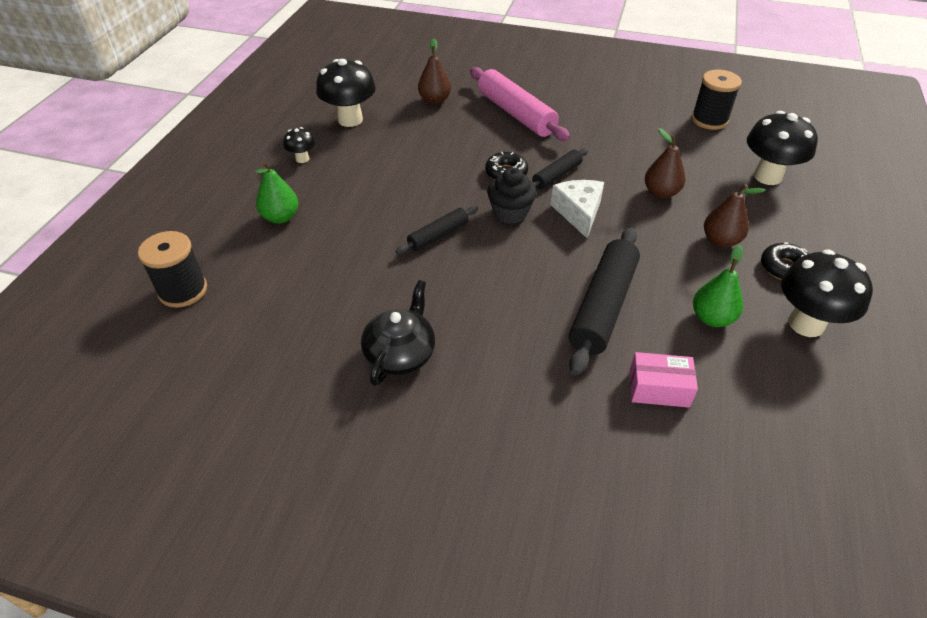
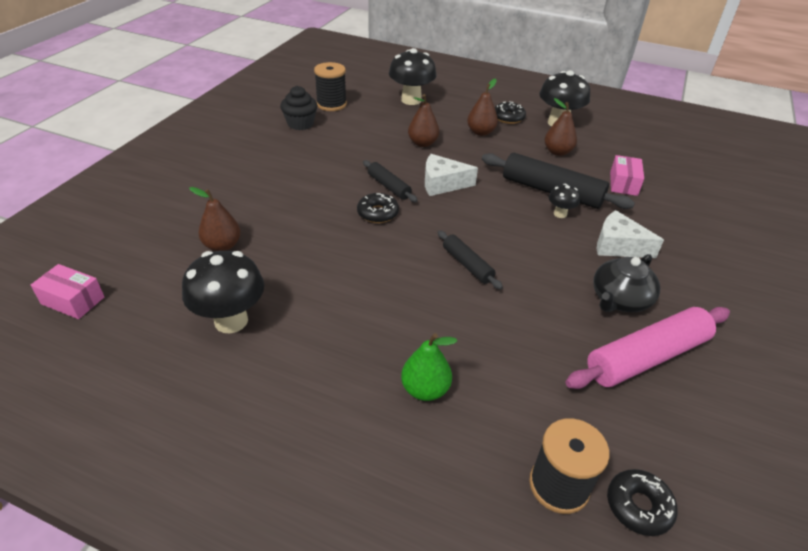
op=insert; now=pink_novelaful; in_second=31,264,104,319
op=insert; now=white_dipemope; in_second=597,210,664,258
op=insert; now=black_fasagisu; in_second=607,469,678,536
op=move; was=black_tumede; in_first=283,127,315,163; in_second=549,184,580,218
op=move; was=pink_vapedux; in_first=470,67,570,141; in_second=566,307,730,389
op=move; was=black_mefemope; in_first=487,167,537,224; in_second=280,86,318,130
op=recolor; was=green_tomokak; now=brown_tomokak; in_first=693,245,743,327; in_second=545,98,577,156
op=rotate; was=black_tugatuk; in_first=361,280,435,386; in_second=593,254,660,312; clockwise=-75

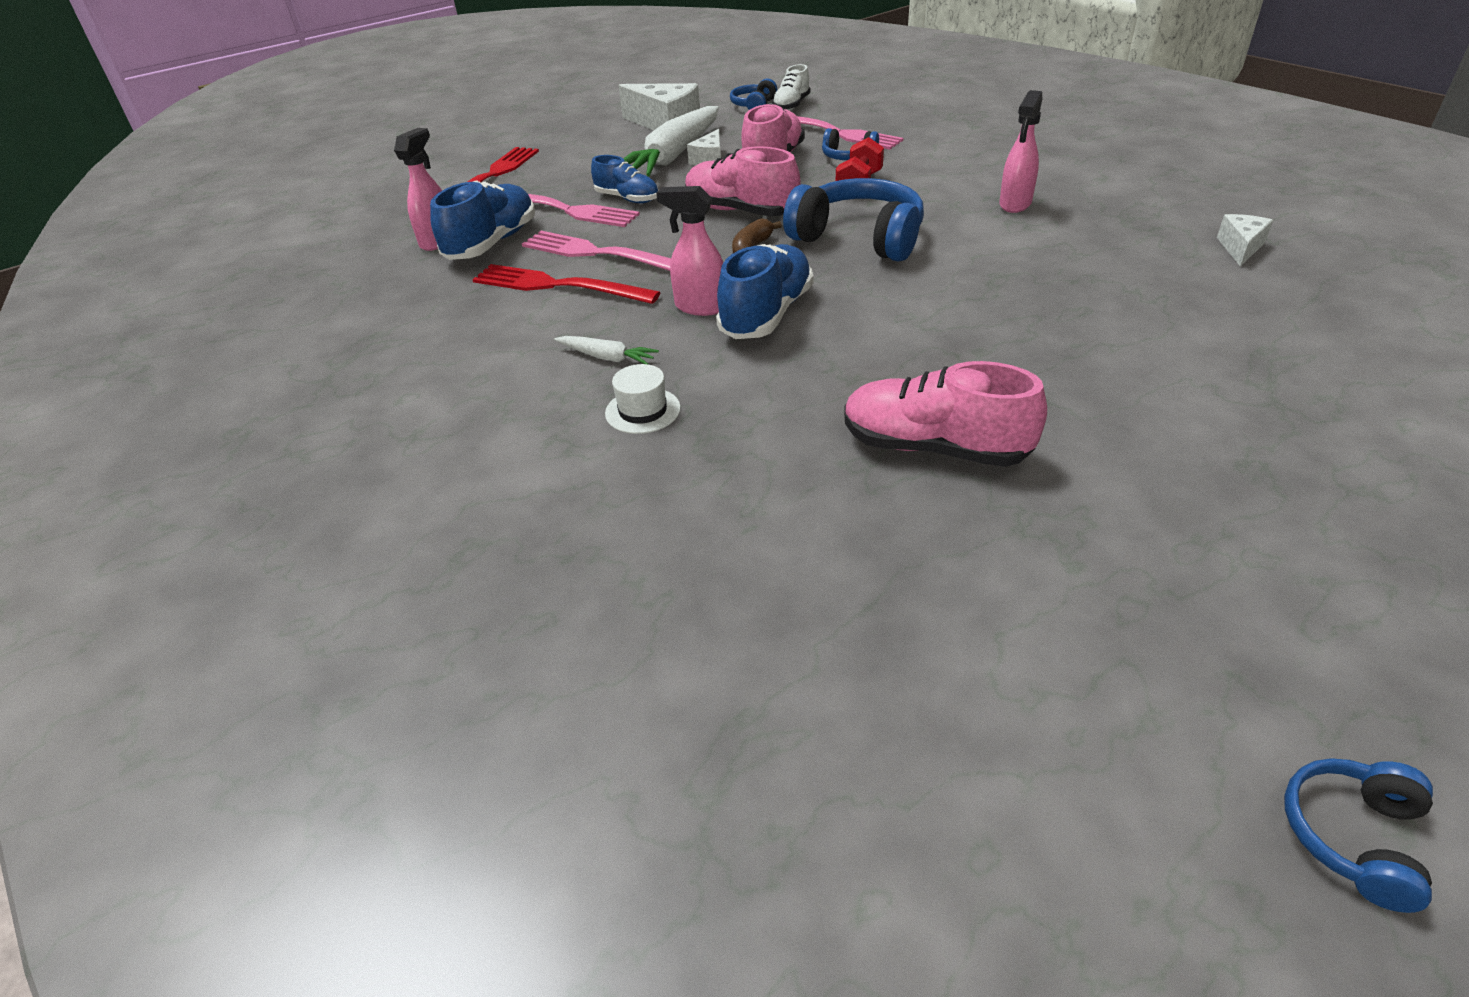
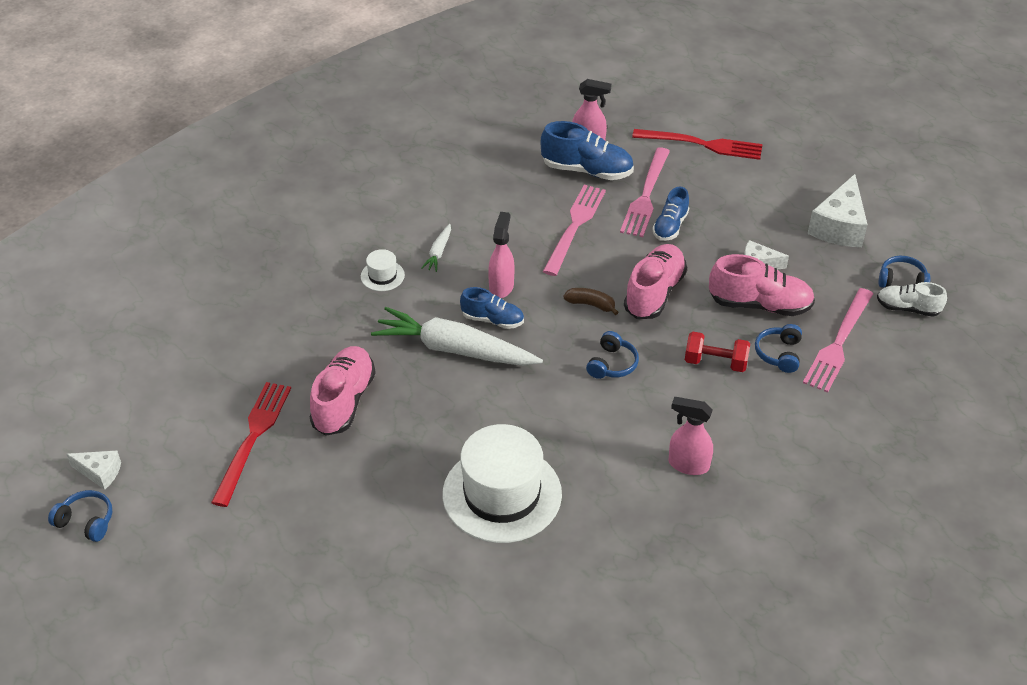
op=insert; now=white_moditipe; in_second=443,424,562,543
op=move; was=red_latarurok; in_first=472,264,661,304; in_second=211,382,291,507
op=move; was=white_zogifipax; in_first=623,106,719,176; in_second=371,307,543,366
op=move; was=white_dipemope; in_first=1217,214,1273,266; in_second=66,450,121,490
op=resize; was=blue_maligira; in_first=716,244,813,339; in_second=460,287,524,329; ratio=0.62
op=resize; was=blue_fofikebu; in_first=783,178,924,261; in_second=586,331,639,379; ratio=0.51

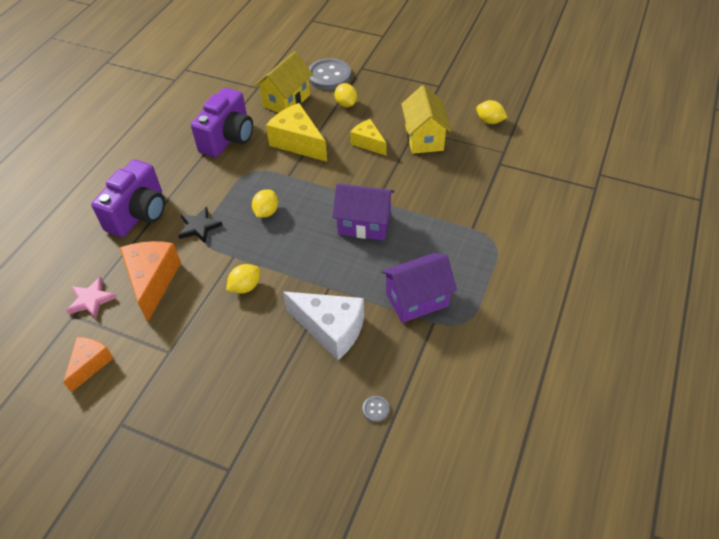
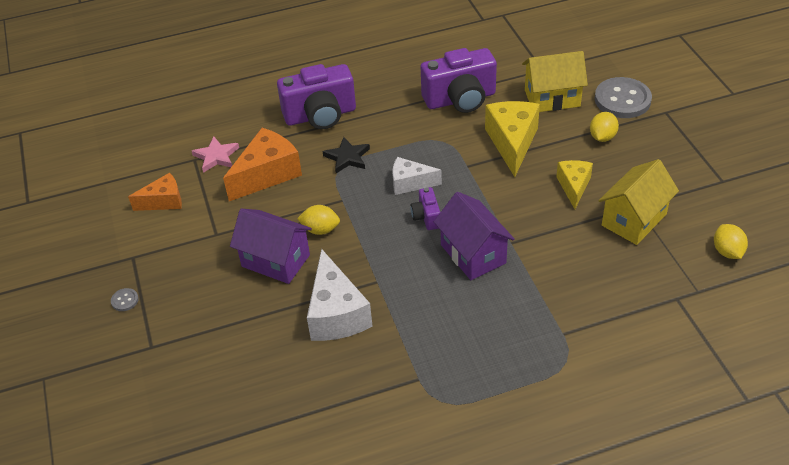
op=insert; now=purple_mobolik; in_second=410,187,440,230
op=move; was=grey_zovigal; in_first=362,396,390,422; in_second=111,288,139,311
op=move; was=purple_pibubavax; in_first=381,253,457,323; in_second=230,209,312,284
op=replace; was=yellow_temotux; now=white_dipemope; in_first=252,189,278,218; in_second=392,157,442,195

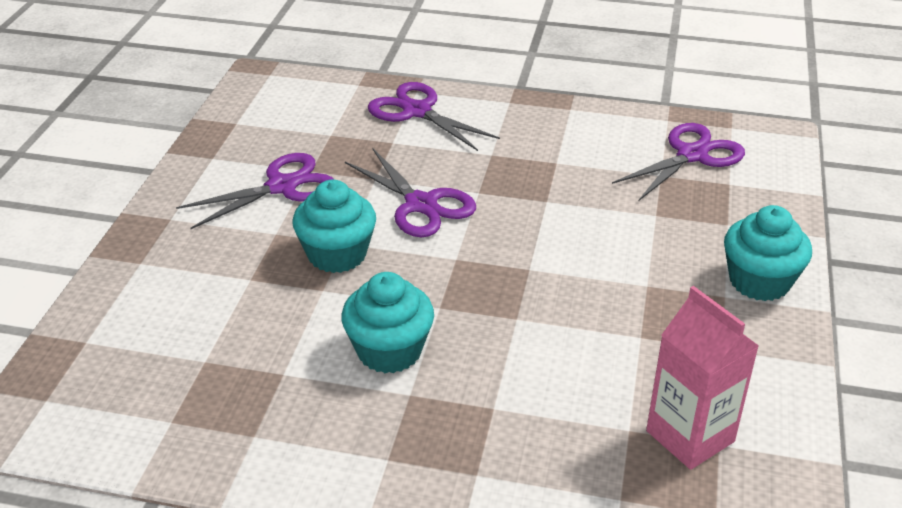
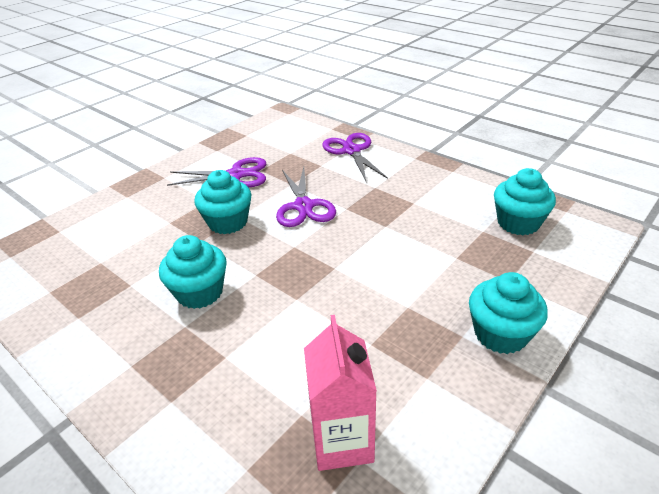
op=replace; was=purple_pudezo; now=turquoise_mefemope; in_first=612,123,745,201; in_second=494,168,556,235

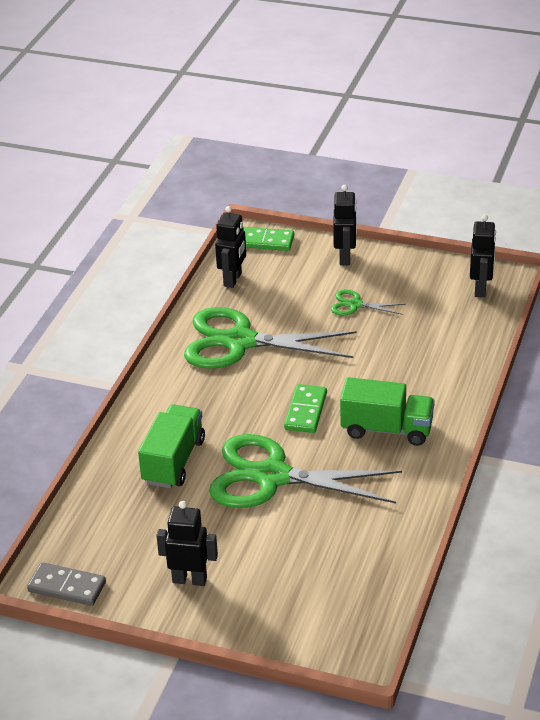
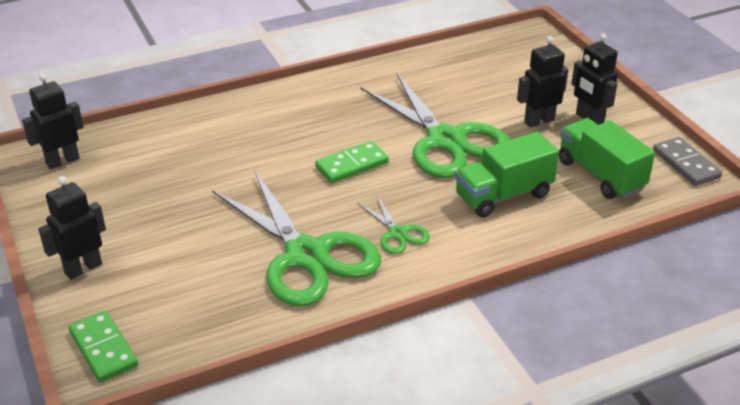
op=move; was=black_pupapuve; in_first=215,206,246,288; in_second=517,36,568,128
op=move; was=green_pudezo; in_first=331,290,406,315; in_second=357,194,430,254
op=move; was=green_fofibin; in_first=340,377,435,446; in_second=559,118,655,199

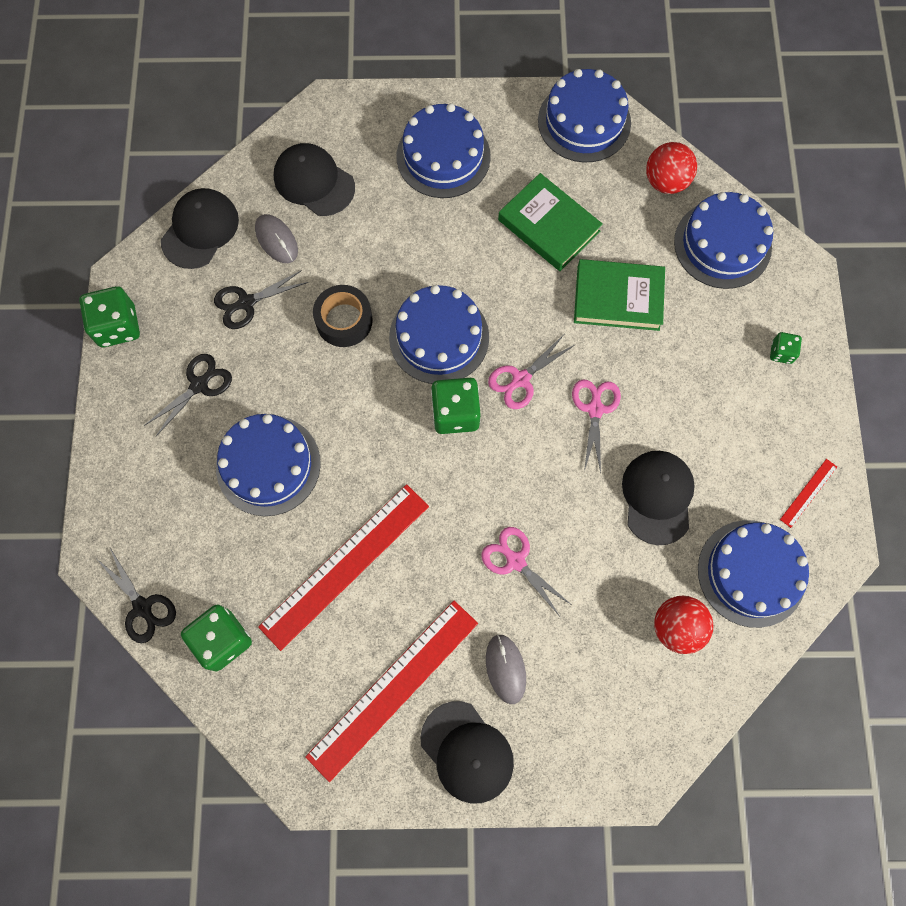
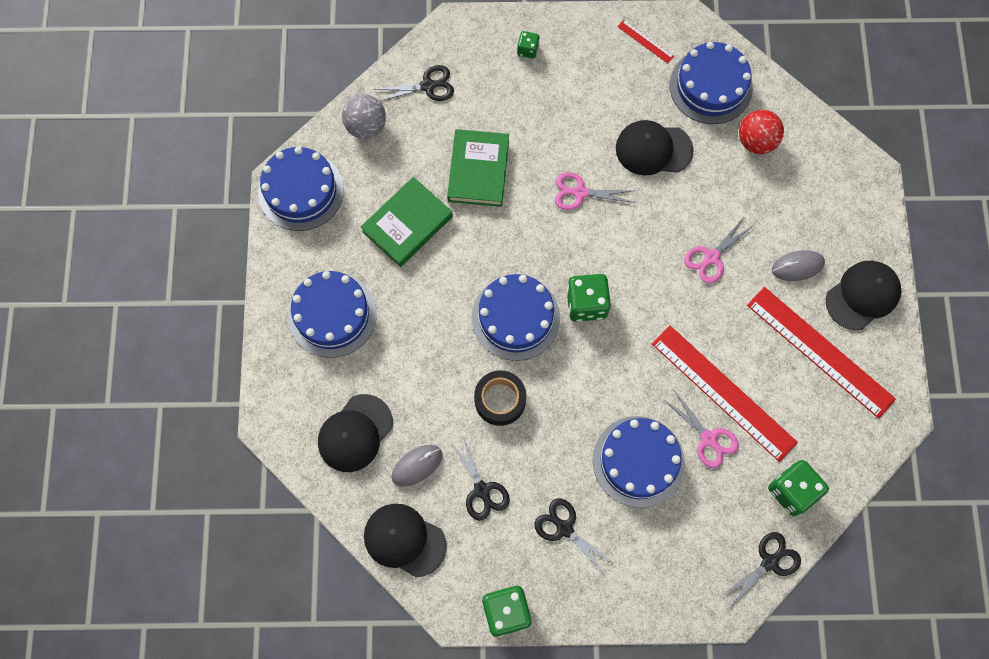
op=move; was=pink_pudezo; in_first=488,336,576,409; in_second=663,390,739,468
op=replace; was=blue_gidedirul; now=black_pudezo; in_first=674,192,773,289; in_second=373,65,454,101
op=recolor; was=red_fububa; now=grey_fububa; in_first=646,142,697,194; in_second=342,94,386,139

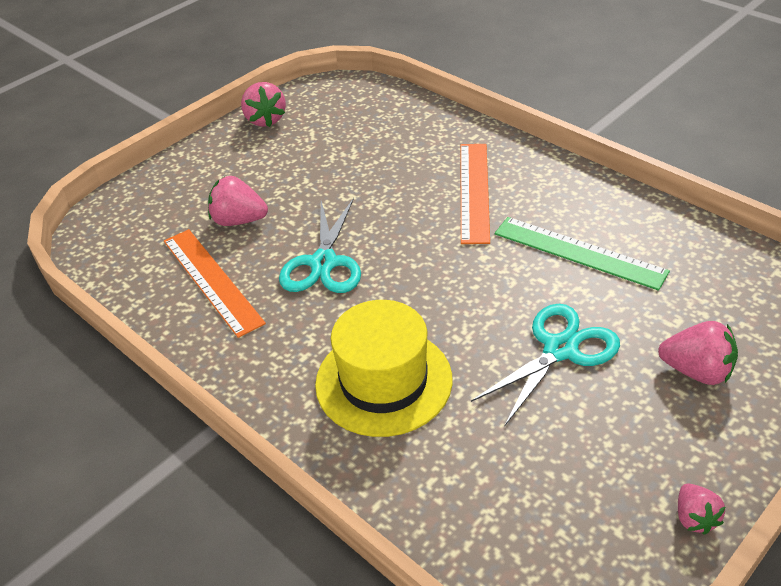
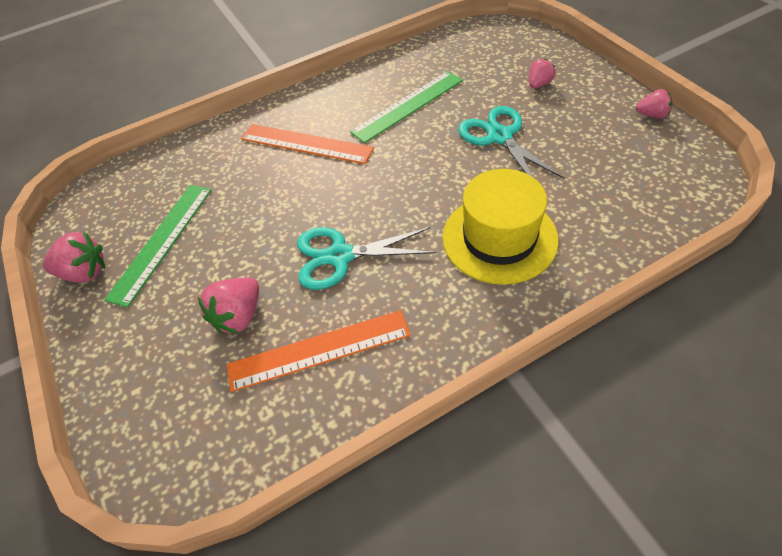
op=insert; now=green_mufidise; in_second=104,185,212,308
op=rotate; was=turquoise_pudezo; in_first=279,198,361,293; in_second=297,227,436,290; clockwise=150
op=resize; was=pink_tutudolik; in_first=658,321,738,385; in_second=529,58,555,89; ratio=0.63

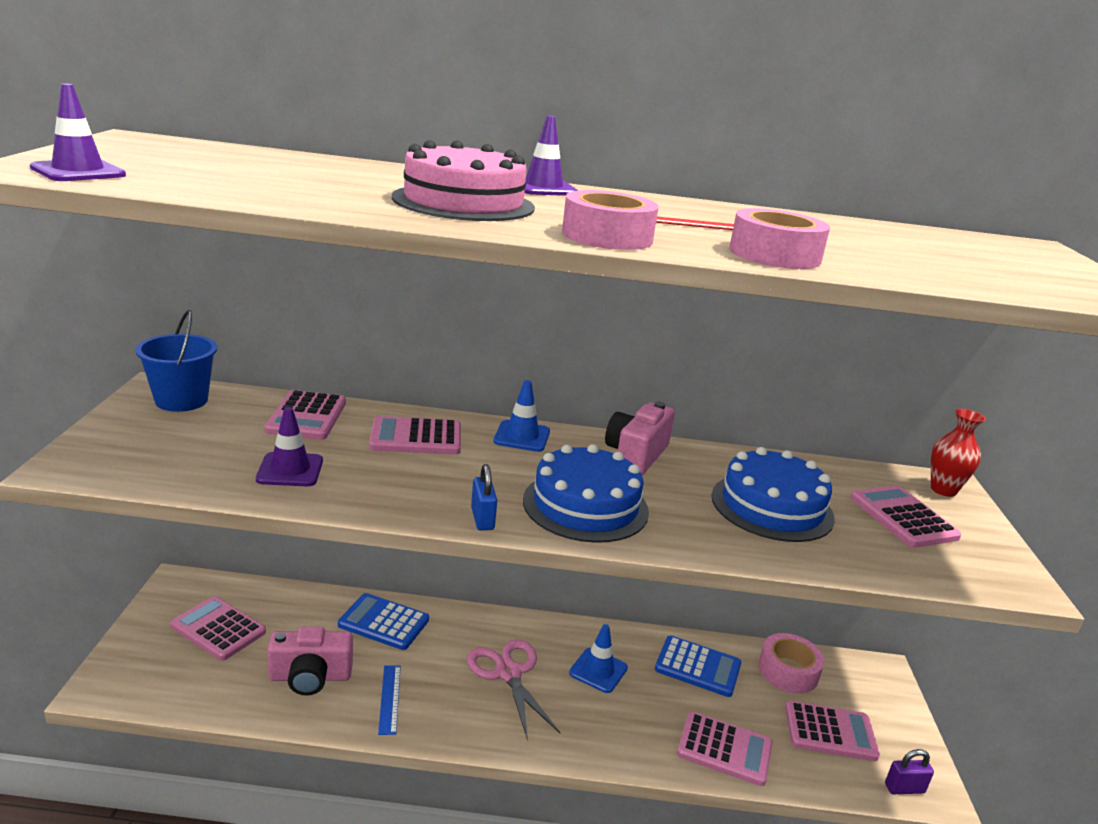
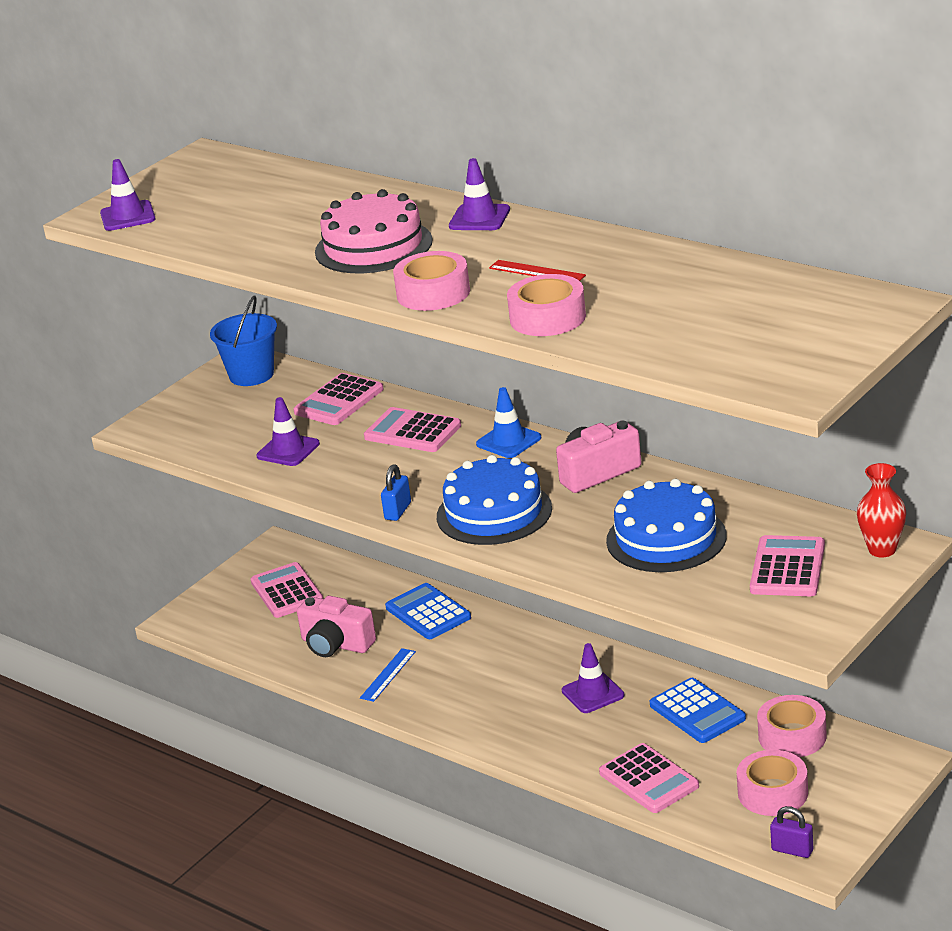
op=delete; was=pink_pudezo; in_first=466,639,560,741
op=replace; was=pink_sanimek; now=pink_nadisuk; in_first=785,701,880,761; in_second=736,750,808,816
op=recolor; was=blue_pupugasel; now=purple_pupugasel; in_first=569,624,628,693; in_second=562,643,624,713

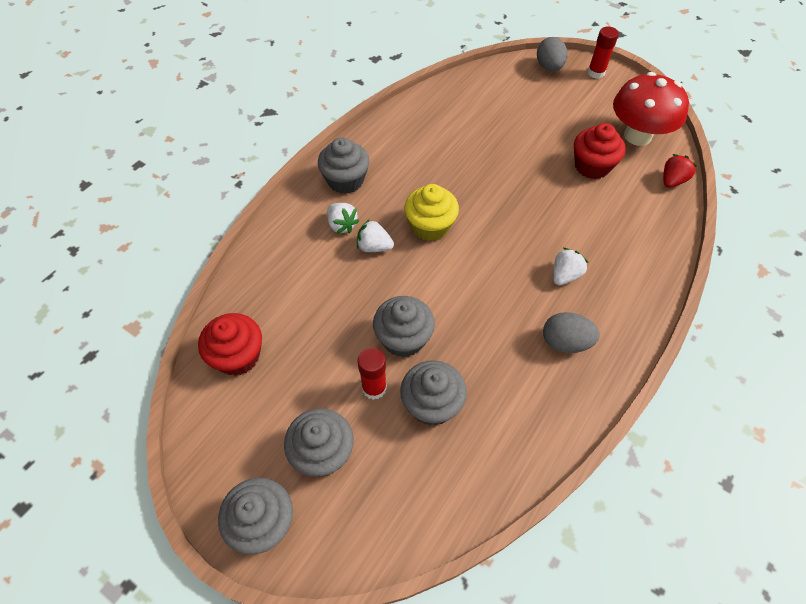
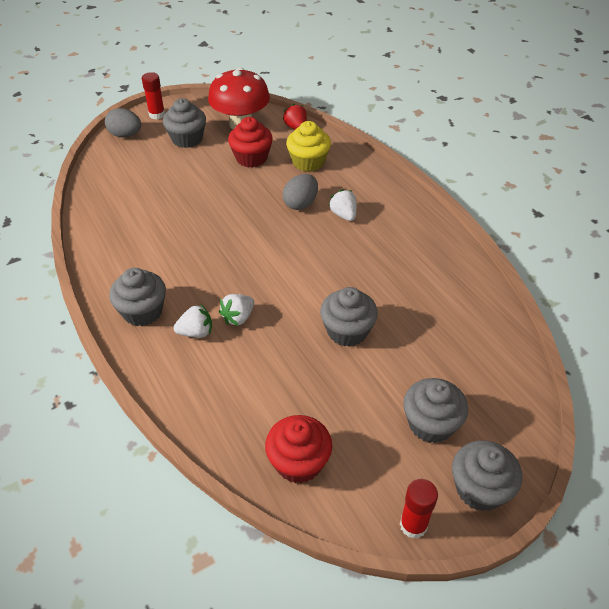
op=move; was=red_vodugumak; in_first=357,348,387,400; in_second=400,479,438,539
op=move; was=grey_mefemope; in_first=400,360,467,426; in_second=163,98,206,148
op=move; was=yellow_mefemope; in_first=404,184,459,241; in_second=286,121,331,172
op=move; was=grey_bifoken; in_first=543,312,600,353; in_second=283,174,318,210

